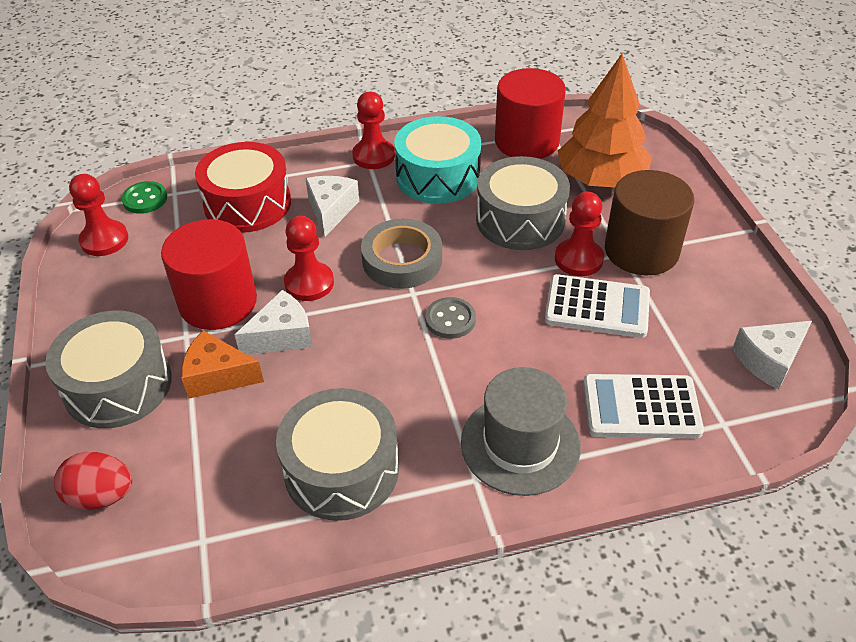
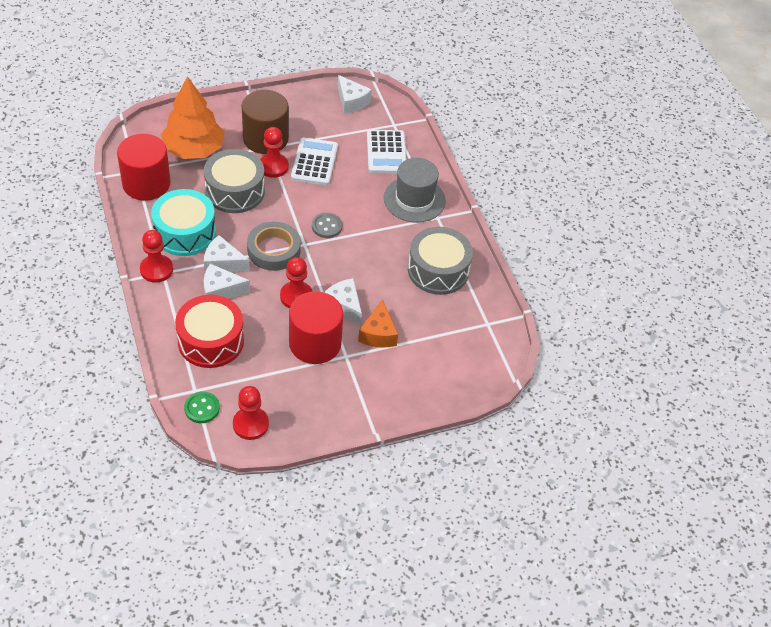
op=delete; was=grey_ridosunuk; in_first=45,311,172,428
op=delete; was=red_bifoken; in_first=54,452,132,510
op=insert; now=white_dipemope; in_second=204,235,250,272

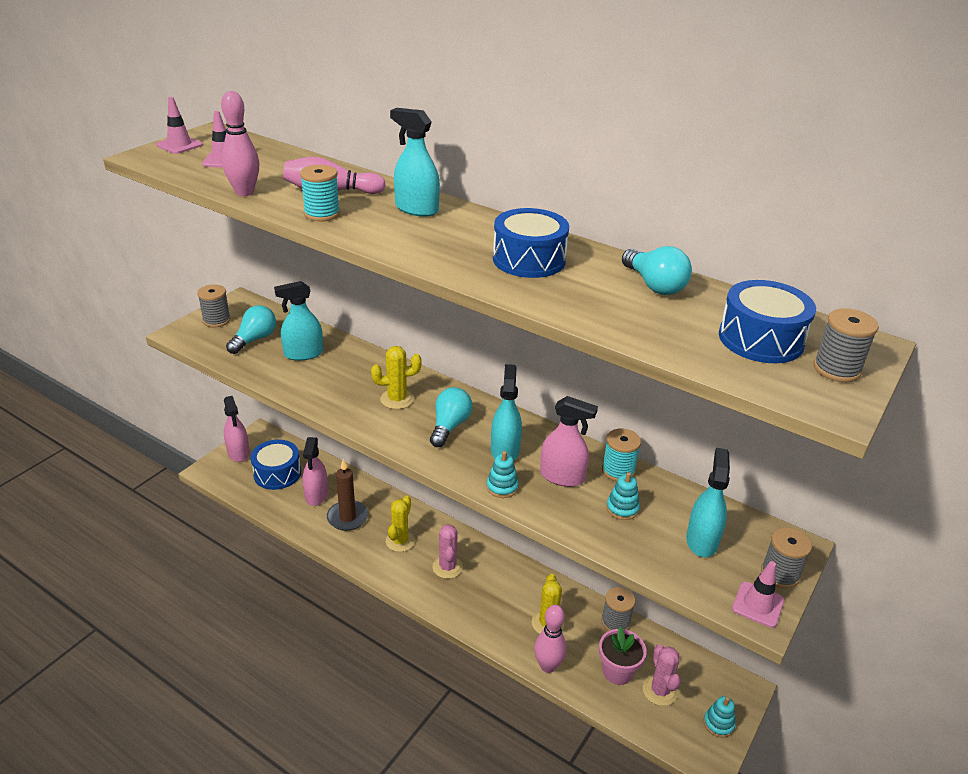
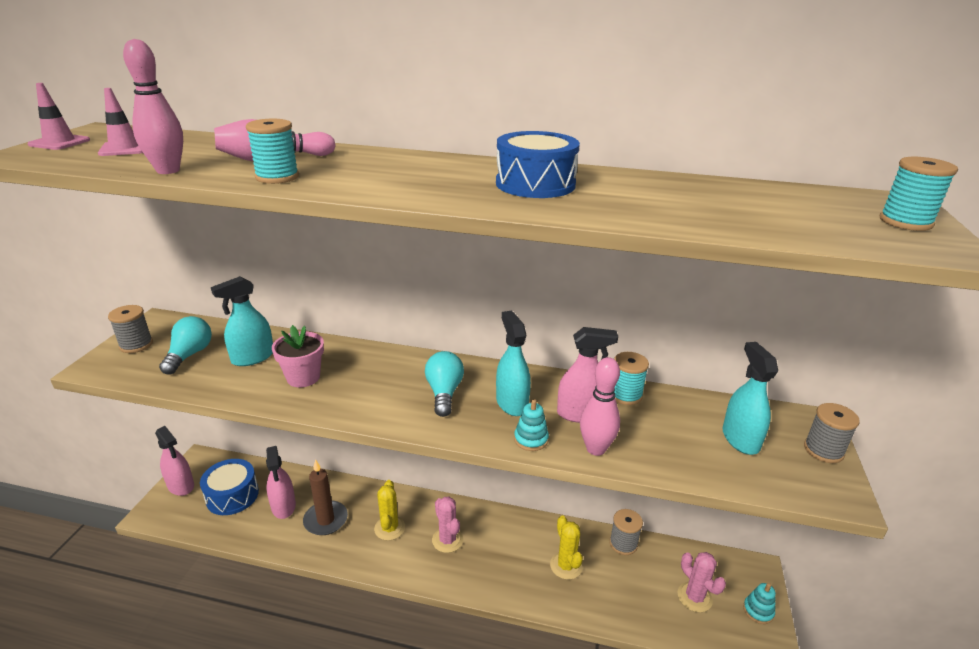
op=delete; was=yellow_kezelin; in_first=371,346,422,409
op=delete; was=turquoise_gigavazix; in_first=390,108,440,217
op=delete; was=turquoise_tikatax; in_first=606,472,640,520
op=delete; was=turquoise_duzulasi; in_first=622,246,692,295
op=delete; was=blue_ridosunuk; in_first=719,280,816,363
op=delete; was=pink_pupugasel; in_first=732,561,784,628
op=move; was=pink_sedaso; in_first=534,605,567,673; in_second=580,357,620,456
op=move; was=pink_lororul; in_first=599,627,647,685; in_second=272,325,324,387
op=recolor; was=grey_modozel; now=turquoise_modozel; in_first=813,308,879,382; in_second=880,157,958,231

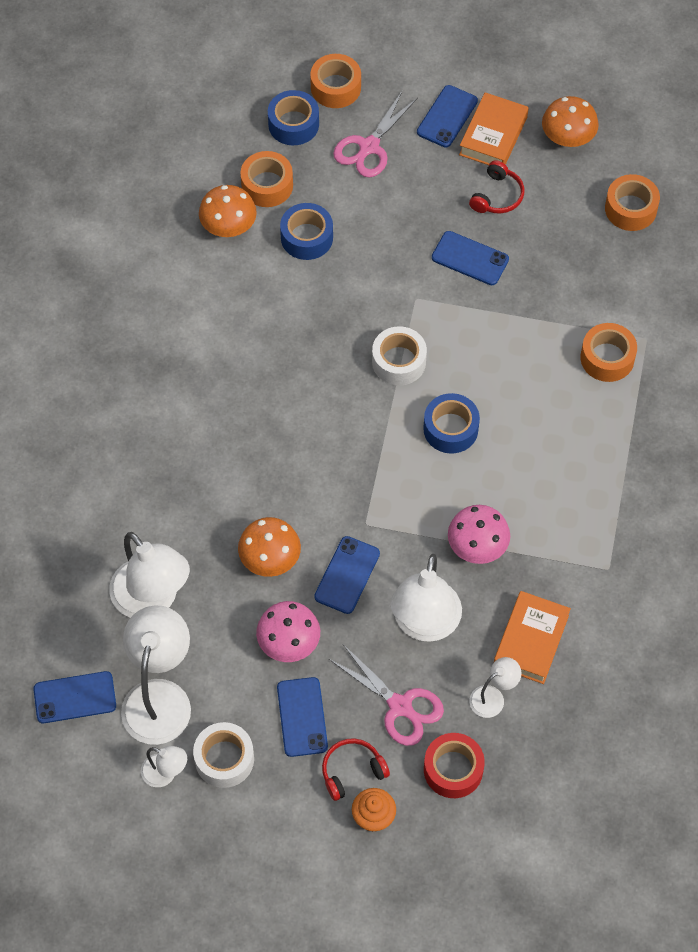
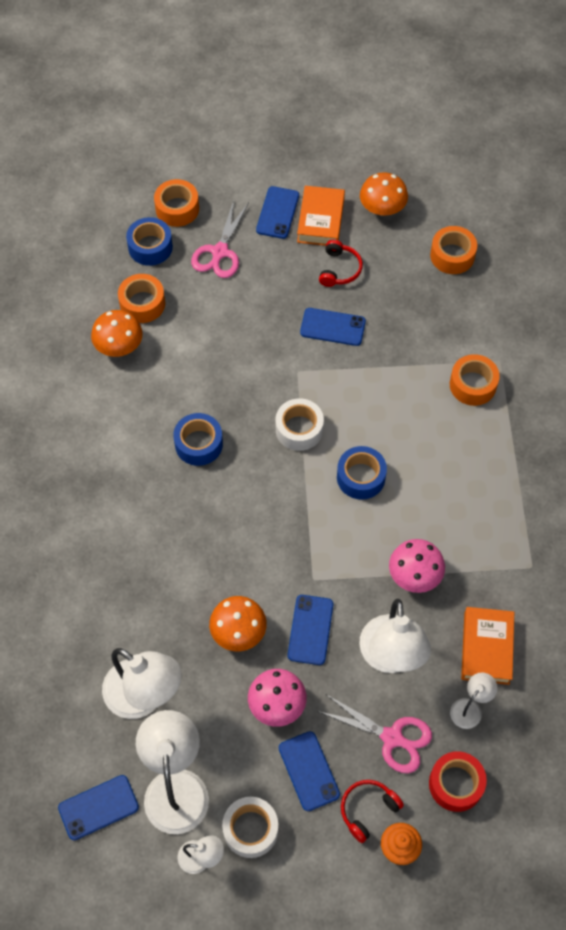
op=move; was=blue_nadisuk; in_first=280,203,333,260; in_second=173,413,223,466

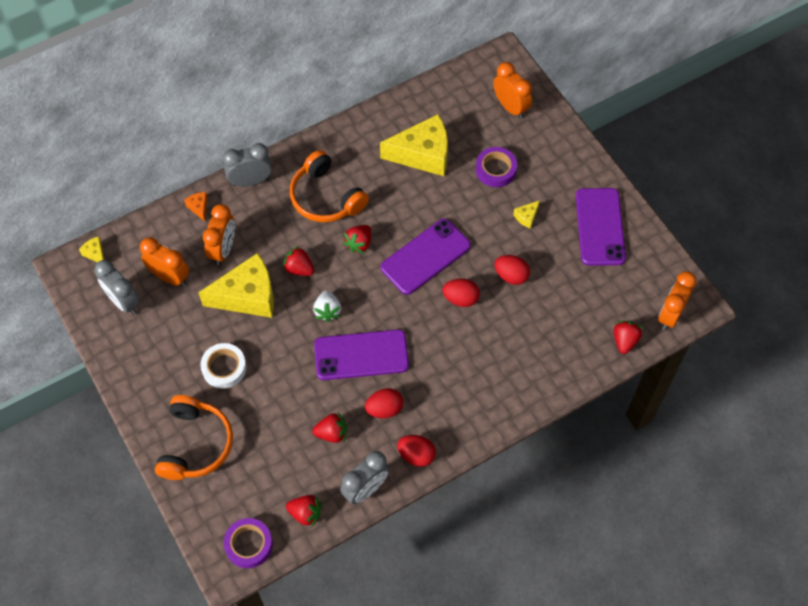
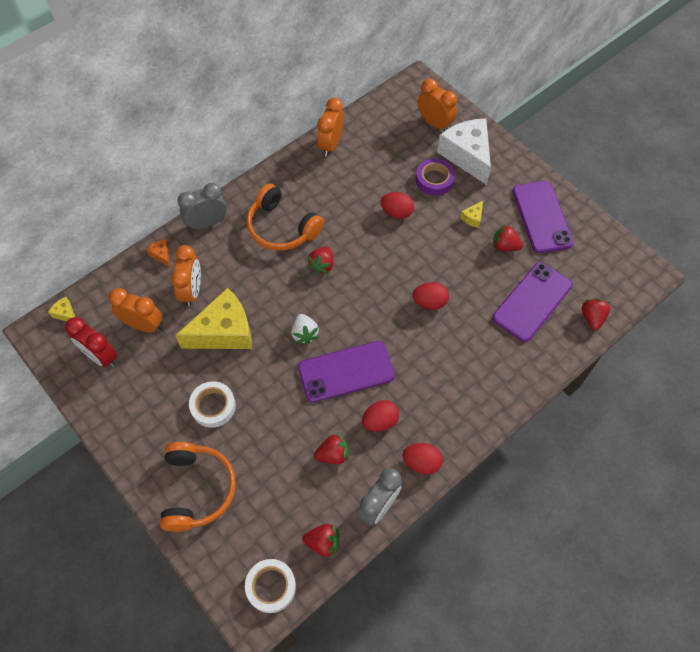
op=delete; was=yellow_dipemope; in_first=380,114,448,176
op=insert; now=white_dipemope; in_second=437,119,491,185
op=move; was=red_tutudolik; in_first=283,246,314,276; in_second=493,224,523,251
op=move; was=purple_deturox; in_first=381,219,471,295; in_second=492,262,572,342
op=move; was=red_bifoken; in_first=495,255,530,285; in_second=380,192,414,219
op=move; was=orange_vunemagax; in_first=658,271,697,330; in_second=317,98,344,157
op=recolor; was=grey_vunemagax; now=red_vunemagax; in_first=94,260,140,314; in_second=65,317,117,368
op=recolor; was=purple_nadisuk; now=white_nadisuk; in_first=224,518,273,568; in_second=245,559,296,613

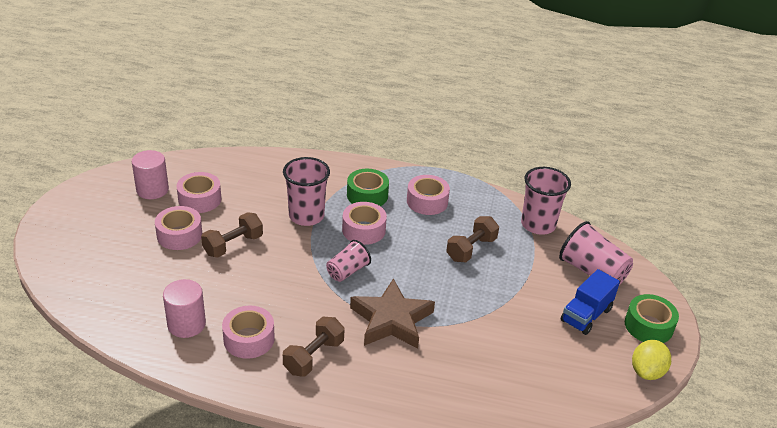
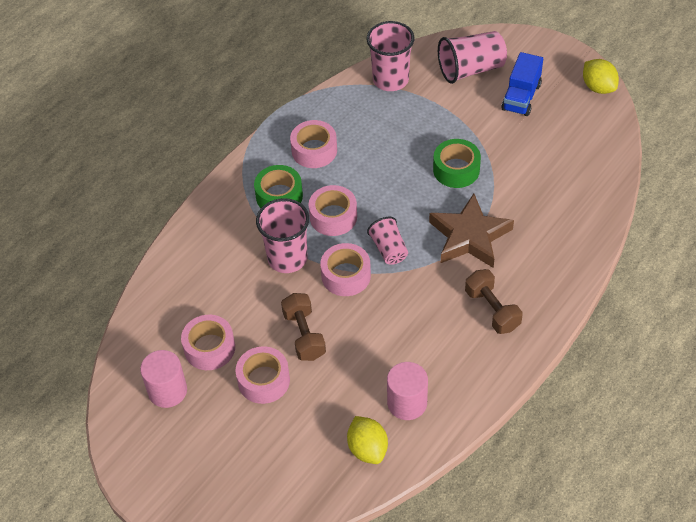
op=delete; was=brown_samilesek; in_first=446,216,499,262
op=insert; now=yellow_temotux; in_second=347,416,388,464
op=move; was=pink_nadisuk; in_first=222,306,275,359; in_second=320,243,371,296
op=move; was=green_nadisuk; in_first=625,294,679,343; in_second=433,139,481,188
op=rotate; was=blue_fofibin; in_first=561,269,620,335; in_second=501,52,543,116; clockwise=45

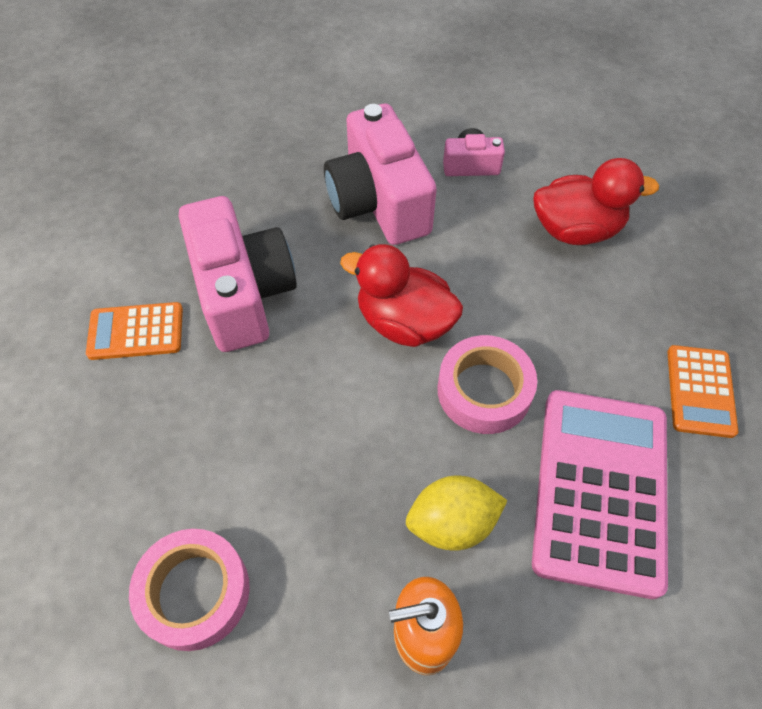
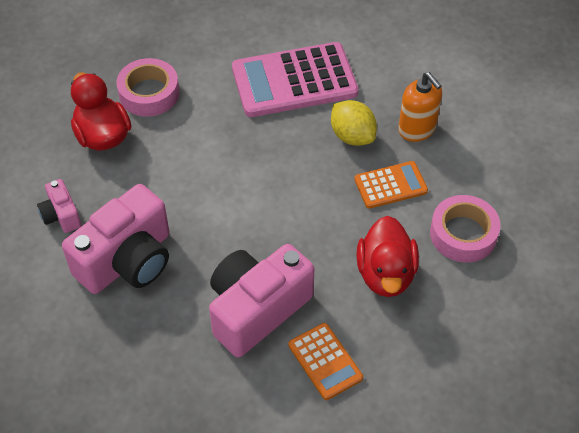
op=move; was=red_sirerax; in_first=340,244,463,347; in_second=356,216,419,297
op=move; was=pink_nadisuk; in_first=437,335,537,434; in_second=116,58,179,117
op=move; was=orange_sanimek; in_first=667,345,738,438; in_second=354,161,428,209

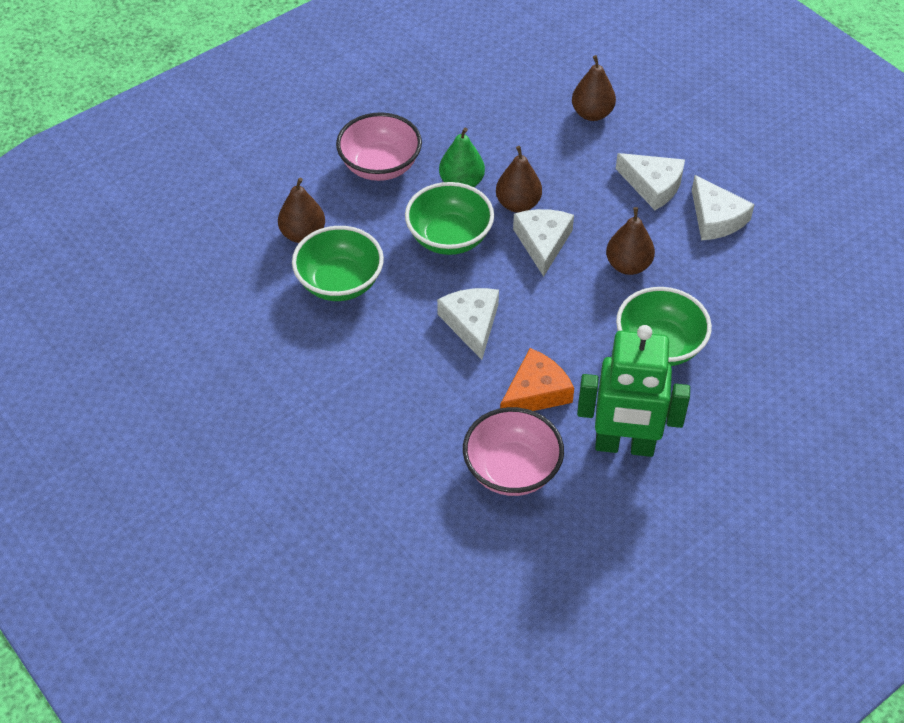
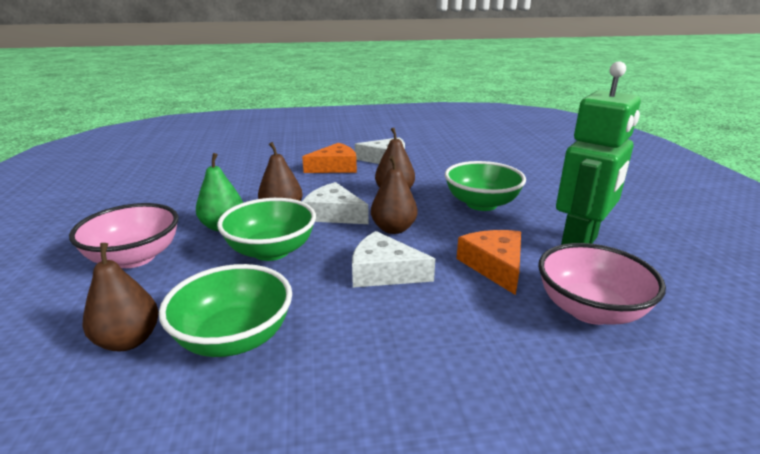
op=move; was=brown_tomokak; in_first=572,55,616,121; in_second=371,156,417,234
op=recolor; was=white_dipemope; now=orange_dipemope; in_first=616,153,685,210; in_second=302,143,357,173

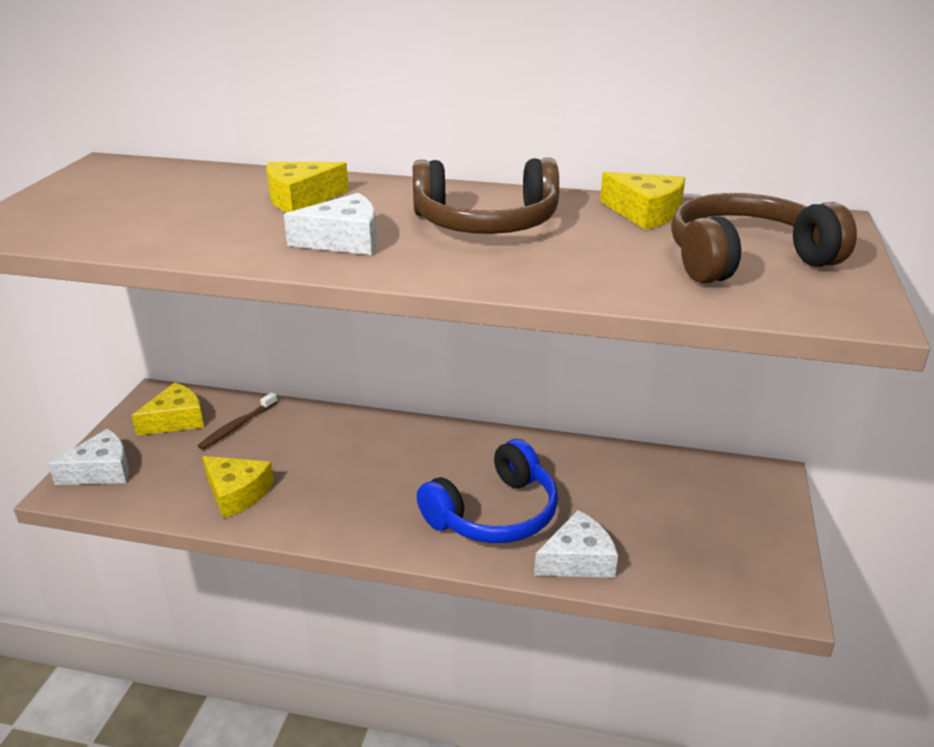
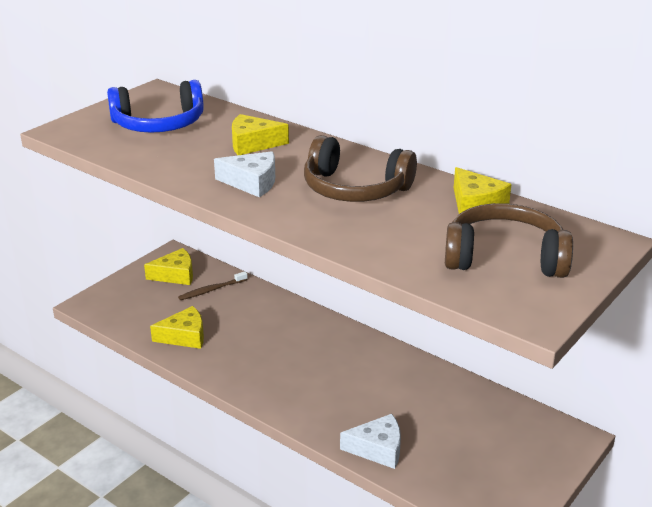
op=delete; was=white_dipemope; in_first=48,429,129,485
op=move; was=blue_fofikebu; in_first=417,439,558,543; in_second=107,80,204,133
op=rotate; was=yellow_dipemope; in_first=202,456,274,519; in_second=150,306,204,349; clockwise=-75

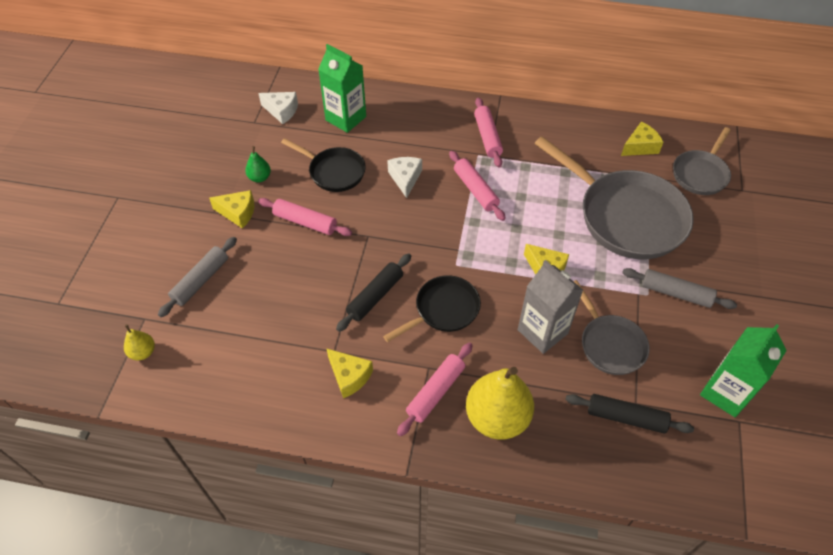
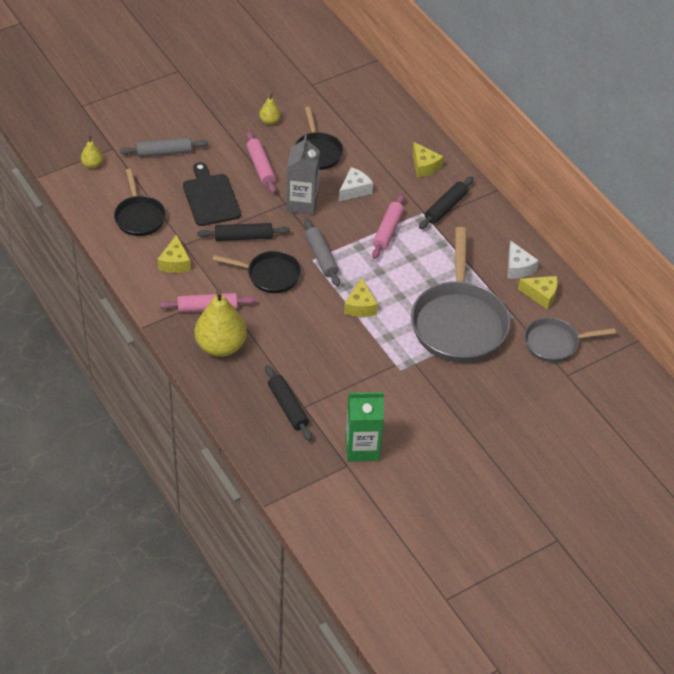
op=delete; was=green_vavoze; in_first=318,44,366,133
op=delete; was=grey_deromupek; in_first=573,280,650,375
op=insert; now=black_deromupek; in_second=114,169,166,236
op=insert; now=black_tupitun; in_second=183,162,241,226
op=move; was=yellow_dipemope; in_first=209,190,254,229; in_second=413,142,444,177
op=move; was=white_dipemope; in_first=258,92,298,124; in_second=507,240,539,279
op=move; was=grey_vavoze; in_first=518,260,583,354; in_second=286,135,320,215
op=move; was=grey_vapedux; in_first=622,268,737,309; in_second=304,219,340,286
op=recolor; was=green_tomokak; now=yellow_tomokak; in_first=245,146,271,182; in_second=259,93,281,125
op=recolor; was=pink_vapedux; now=black_vapedux; in_first=474,98,503,168; in_second=419,177,474,229

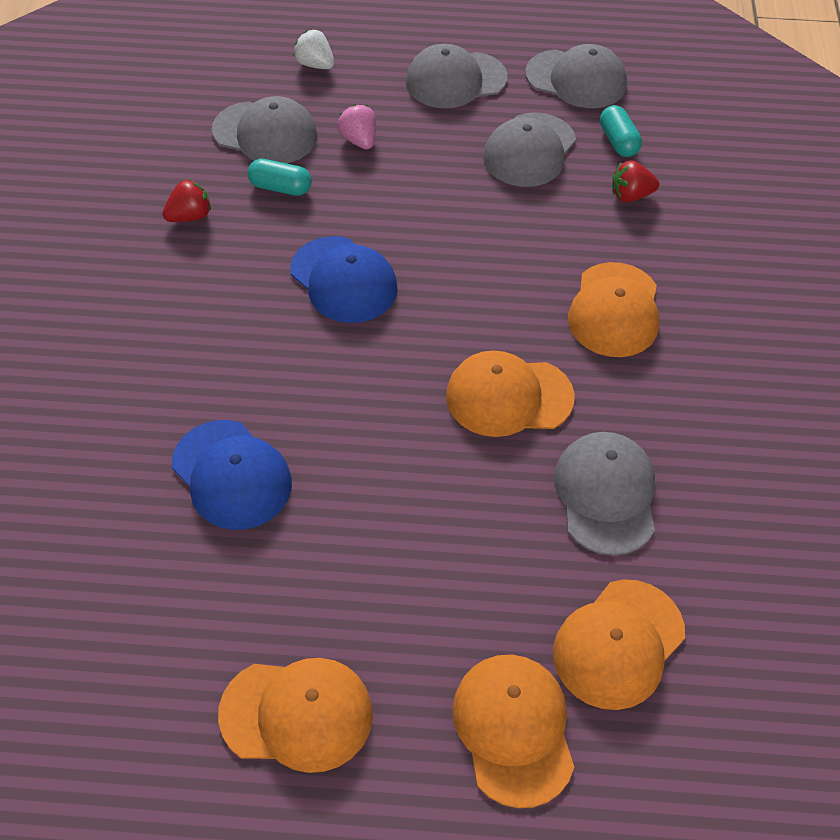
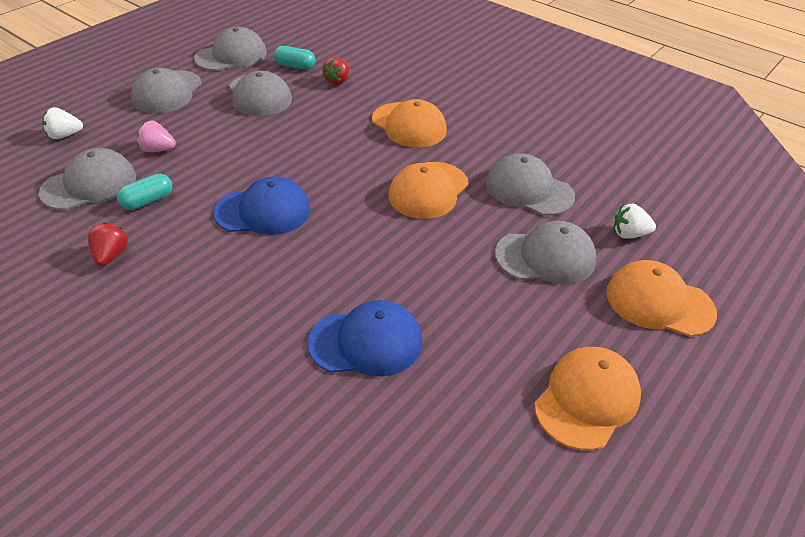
op=insert; now=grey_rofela; in_second=495,221,597,284
op=replace; was=orange_rofela; now=white_tutudolik; in_first=553,579,685,710; in_second=614,204,656,239

